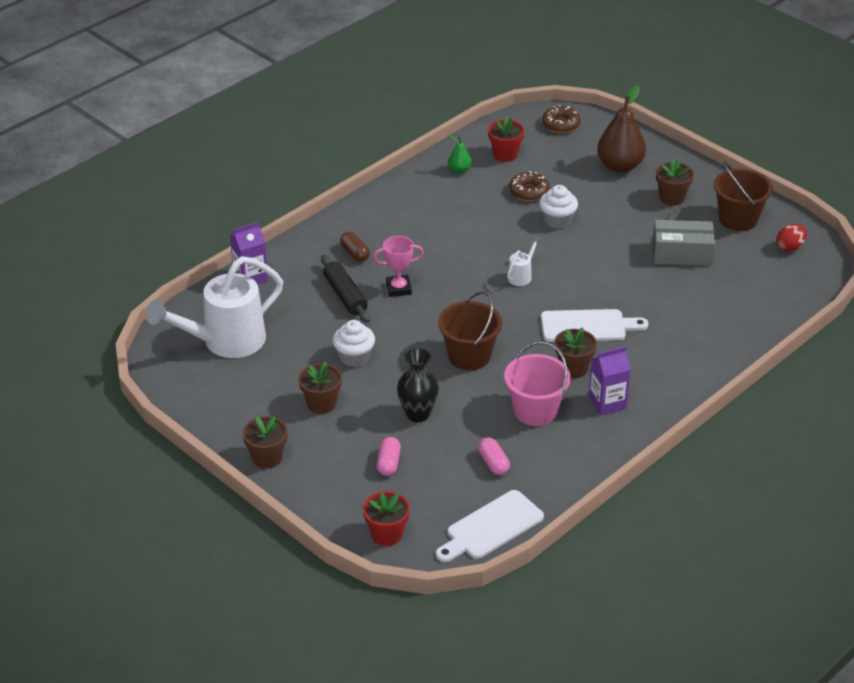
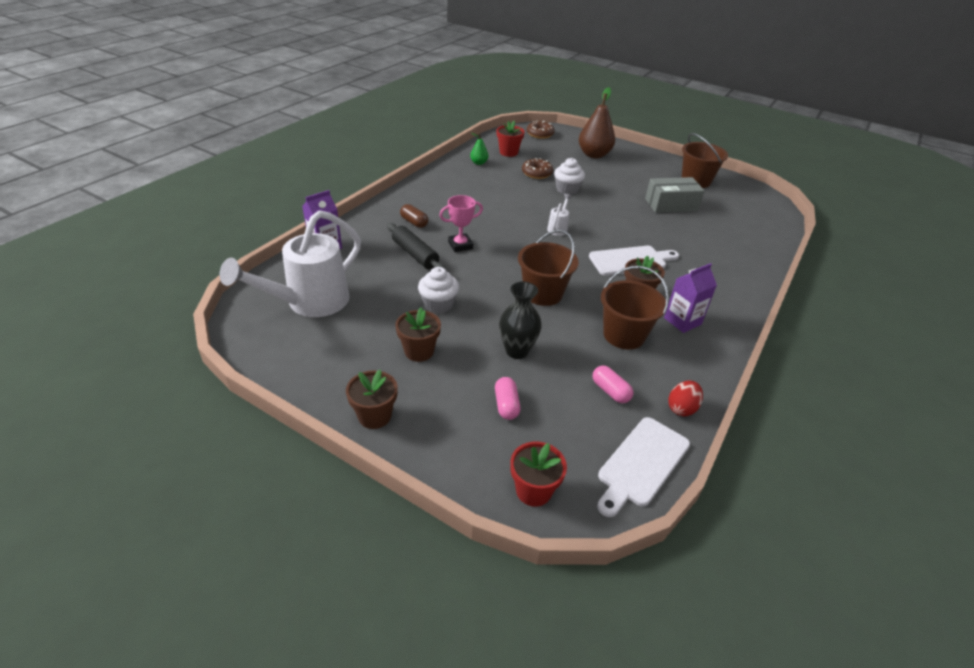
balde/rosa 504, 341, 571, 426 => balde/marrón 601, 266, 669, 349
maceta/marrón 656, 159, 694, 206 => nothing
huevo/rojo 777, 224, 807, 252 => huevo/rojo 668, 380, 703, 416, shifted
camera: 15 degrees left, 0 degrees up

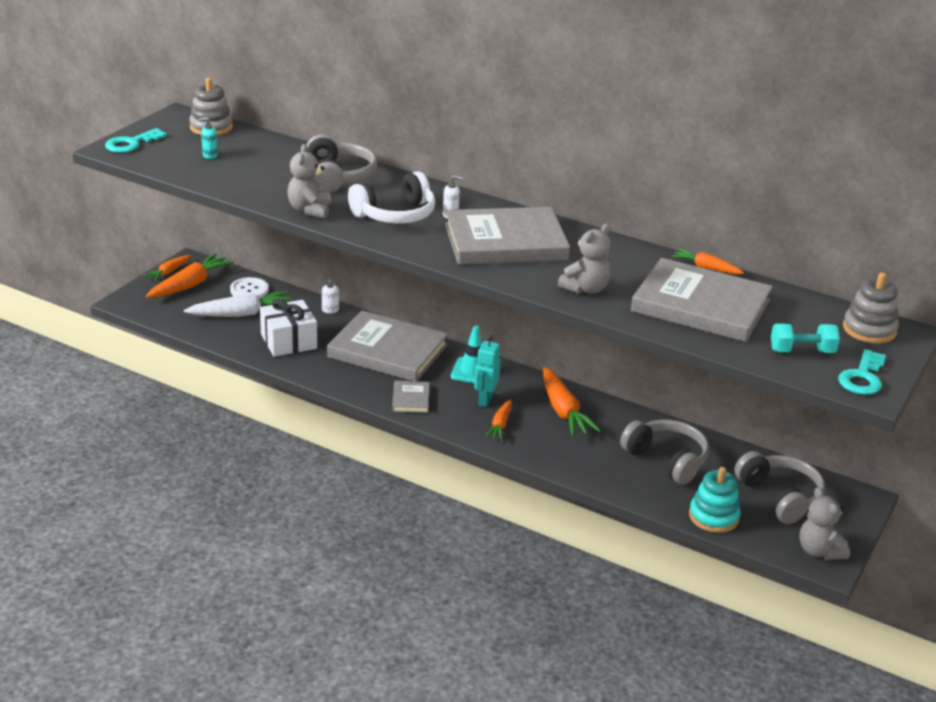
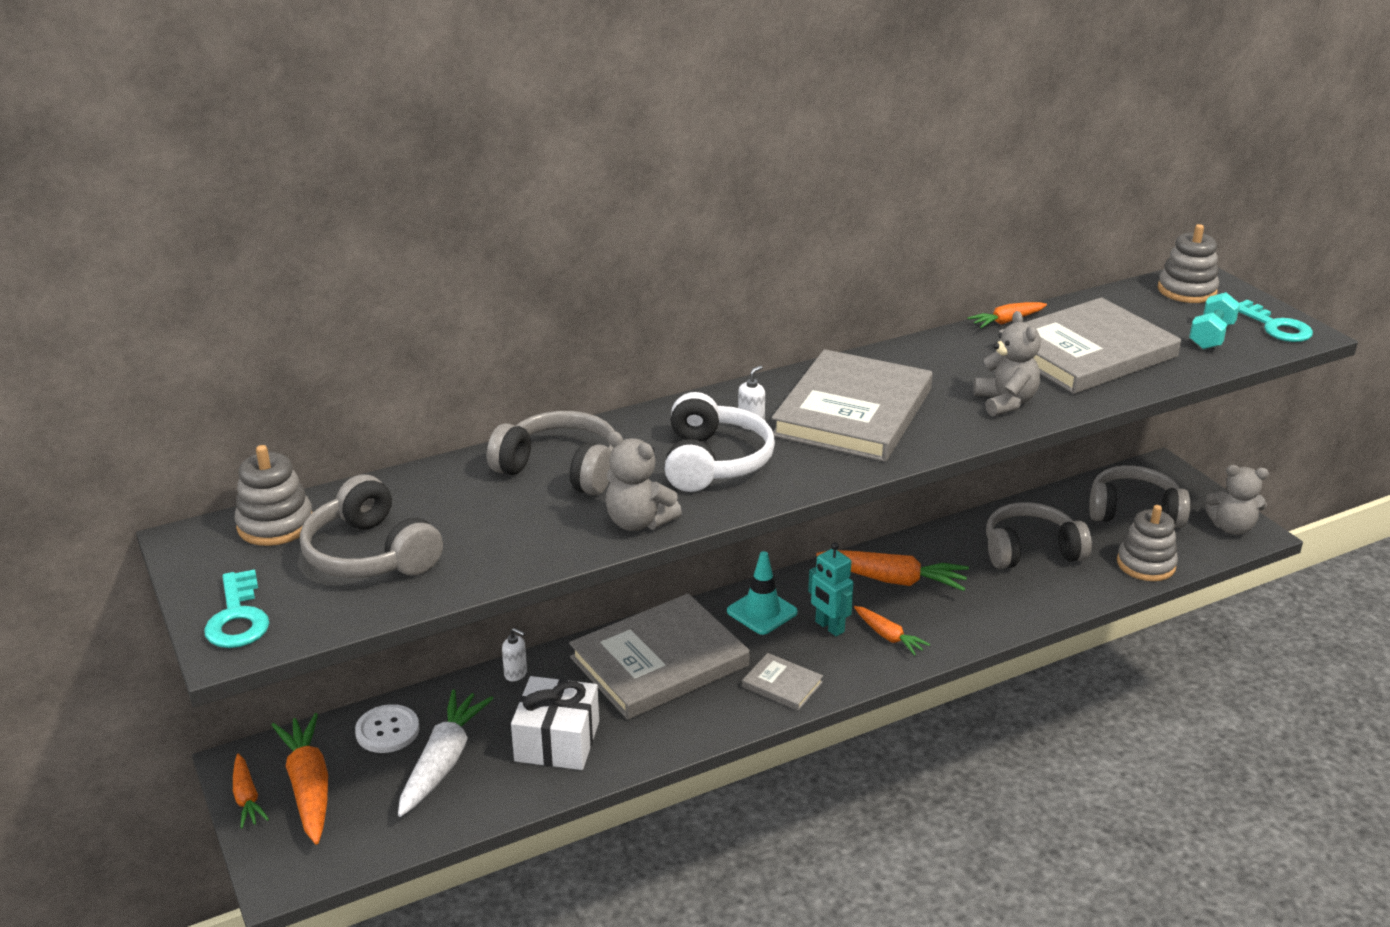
dispensador de jabón/turquesa 198, 117, 218, 159 => auriculares/gris 300, 475, 443, 578
juguete apilable/turquesa 689, 467, 741, 533 => juguete apilable/gris 1117, 505, 1178, 581
camera: 55 degrees left, 0 degrees up

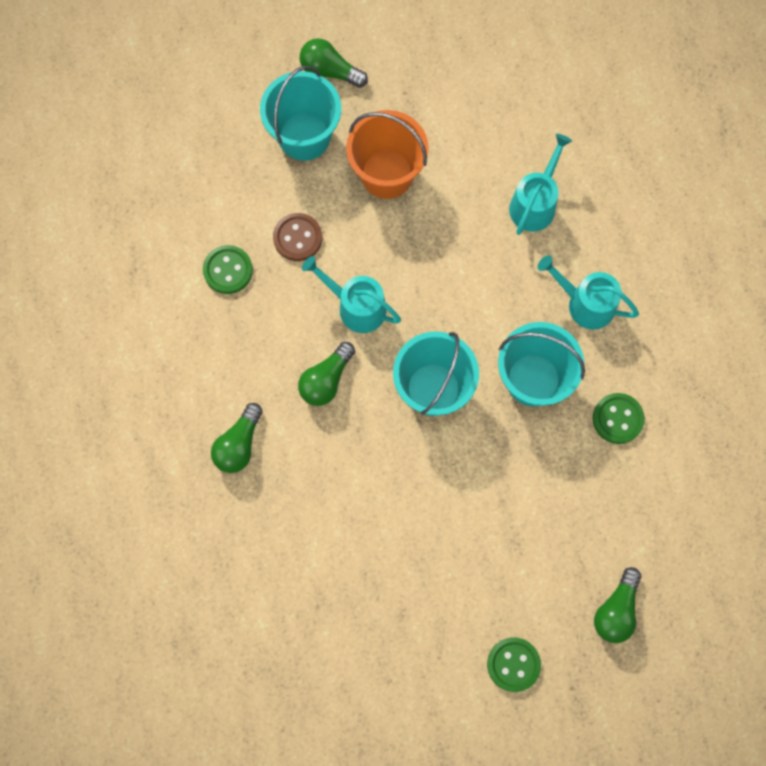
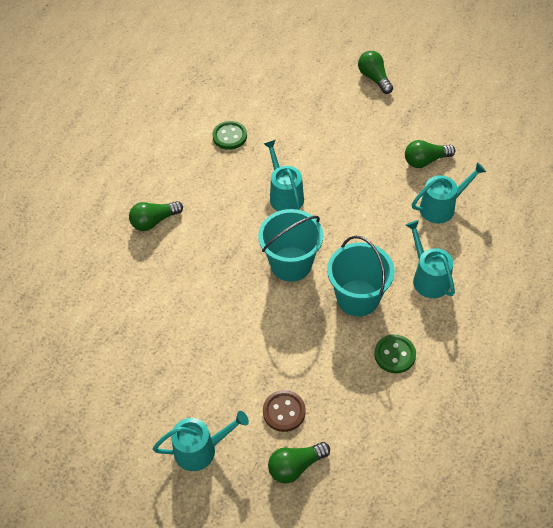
balde/turquesa 260, 66, 341, 161 => nothing
botón/marrón 273, 213, 322, 261 => botón/marrón 263, 390, 305, 432, shifted
bombilla/verde 298, 342, 355, 406 => bombilla/verde 405, 140, 455, 168, shifted
balde/naranja 346, 110, 428, 199 => nothing
botón/verde 487, 637, 541, 692 => regadera/turquesa 153, 411, 249, 471
camera: 40 degrees right, 20 degrees down

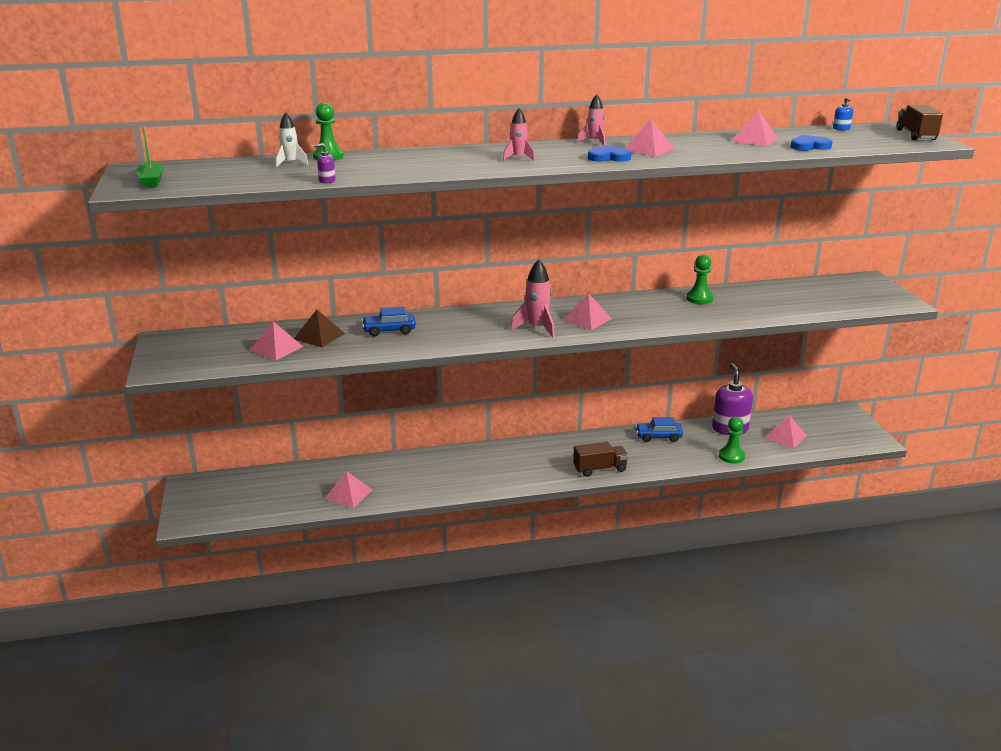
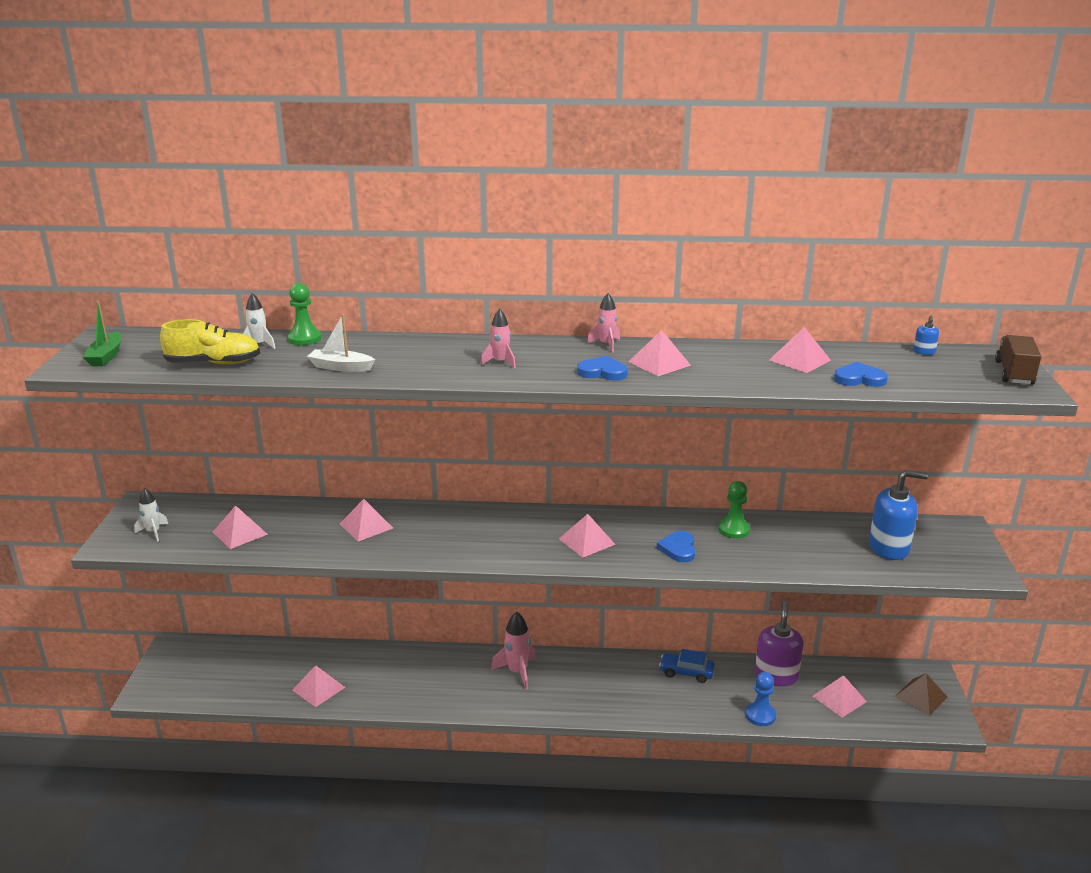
pirámide/marrón 294, 310, 345, 347 => pirámide/marrón 895, 673, 948, 716, shifted
dispensador de jabón/morado 314, 143, 335, 183 => nothing
coche/azul 362, 306, 416, 337 => pirámide/rosa 340, 499, 393, 541
cohete/rosa 511, 259, 555, 338 => cohete/rosa 491, 612, 536, 690, shifted
camión/marrón 573, 442, 628, 477 => nothing
peón/verde 719, 417, 745, 464 => peón/azul 745, 672, 776, 726
nothing => cohete/blanco 134, 488, 168, 542
nothing => zapato/amarillo 160, 319, 260, 365
nothing => barco/blanco 307, 314, 375, 372
nothing => corazón/azul 657, 531, 695, 562
nothing => dispensador de jabón/azul 869, 470, 928, 560
camera: 15 degrees right, 0 degrees up

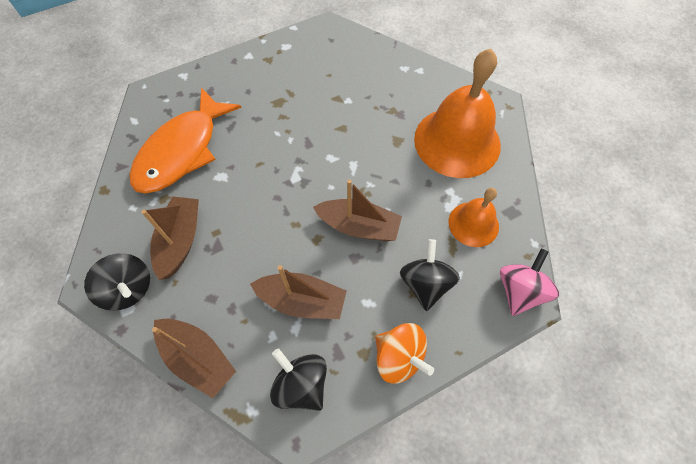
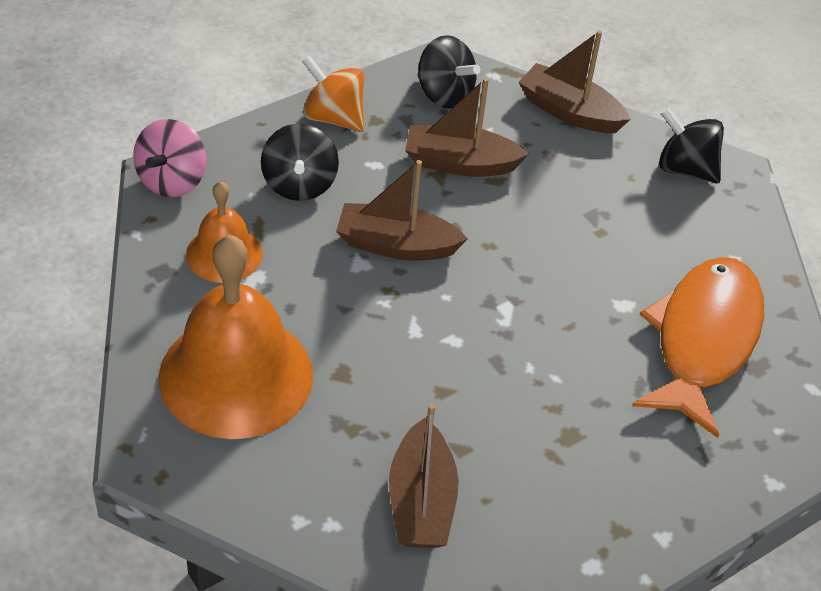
barco/marrón 141, 196, 199, 280 => barco/marrón 389, 403, 459, 548, shifted
camera: 170 degrees right, 15 degrees down

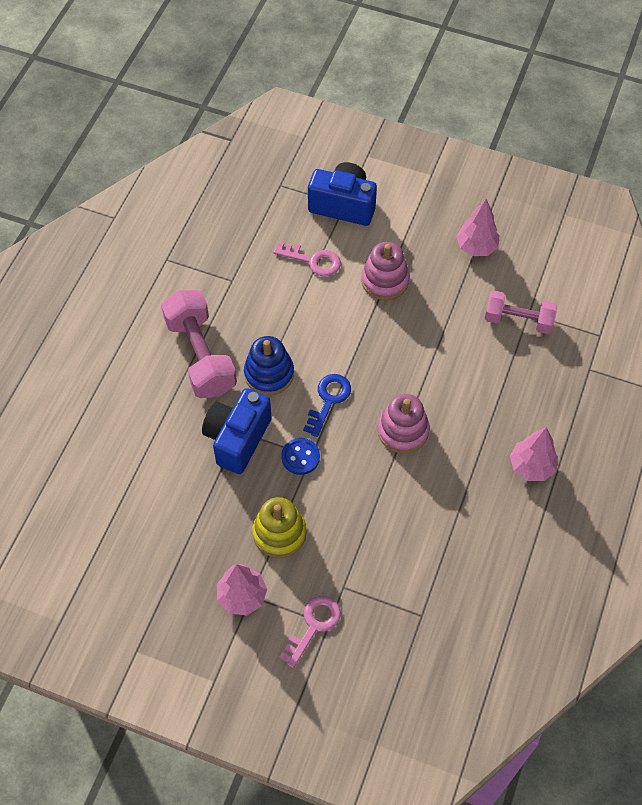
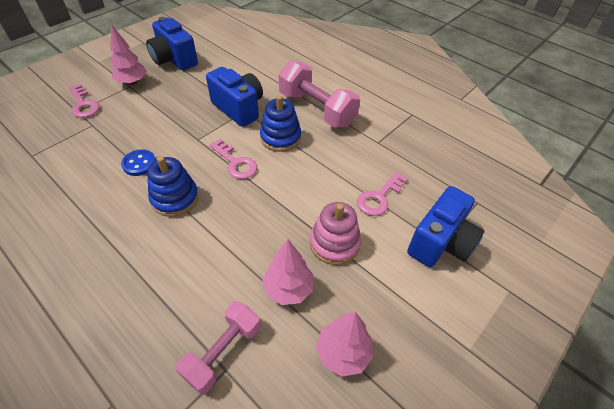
mancuerna/rosa 161, 290, 237, 398 => mancuerna/rosa 279, 60, 360, 128, 45 degrees clockwise
juguete apilable/amarillo 252, 497, 306, 558 => nothing
botón/azul 281, 438, 320, 475 => botón/azul 121, 149, 156, 176, shifted
llave/azul 303, 374, 351, 437 => llave/rosa 209, 139, 257, 179
juguete apilable/rosa 378, 394, 430, 454 => juguete apilable/azul 147, 156, 199, 217
árbol/rosa 510, 427, 558, 481 => árbol/rosa 262, 239, 313, 305, shifted
nothing => cámara/azul 146, 17, 198, 70
camera: 110 degrees right, 10 degrees down

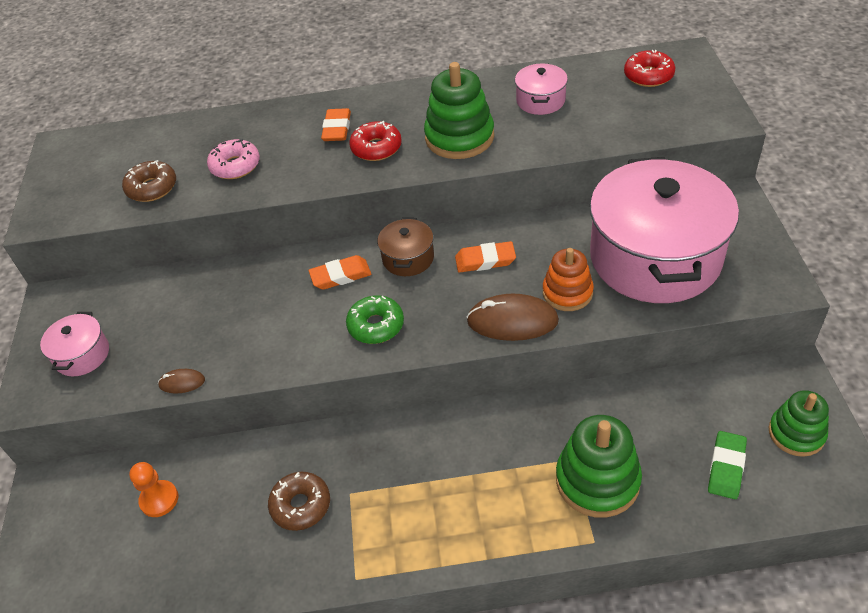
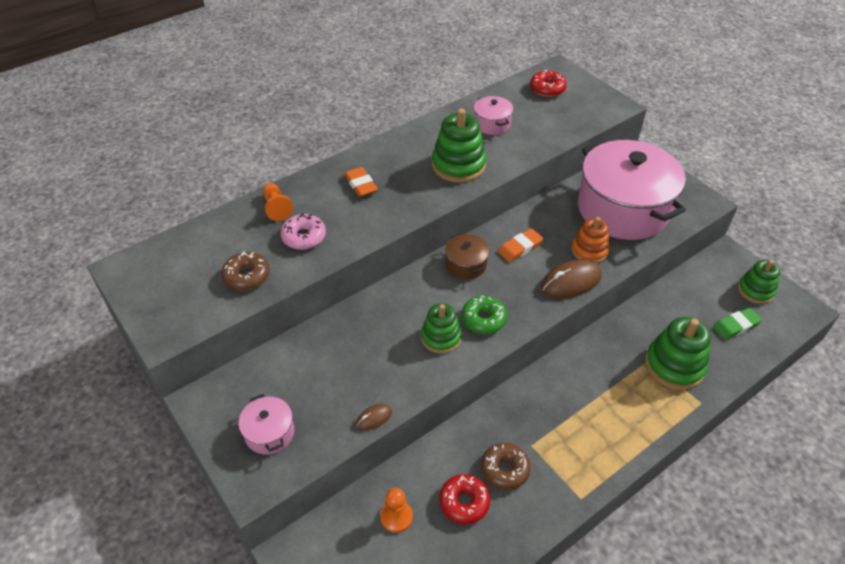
goma de borrar/naranja 309, 255, 371, 290 => nothing
rosquilla/rojo 349, 121, 402, 161 => rosquilla/rojo 439, 474, 490, 524, shifted
goma de borrar/verde 708, 431, 747, 499 => goma de borrar/verde 713, 308, 762, 340, 75 degrees clockwise
nothing => peón/naranja 263, 183, 293, 221
nothing => juguete apilable/verde 421, 303, 462, 353
camera: 35 degrees left, 0 degrees up

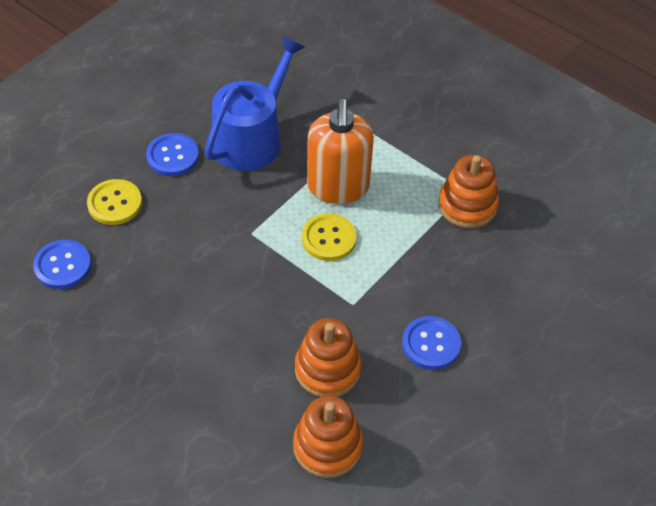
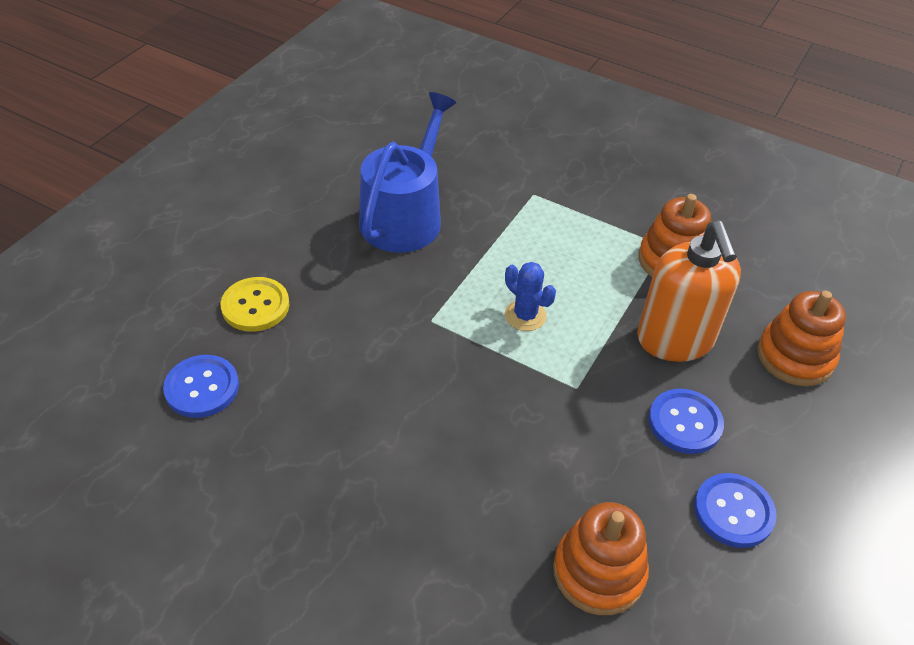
botón/azul 146, 133, 199, 176 => botón/azul 694, 473, 777, 548, shifted
juguete apilable/naranja 295, 318, 361, 397 => juguete apilable/naranja 757, 291, 846, 386, shifted
botón/amarillo 302, 213, 356, 261 => cactus/azul 505, 262, 556, 331
dispensador de jabón/naranja 307, 99, 374, 204 => dispensador de jabón/naranja 637, 221, 741, 362, shifted
camera: 10 degrees left, 5 degrees down

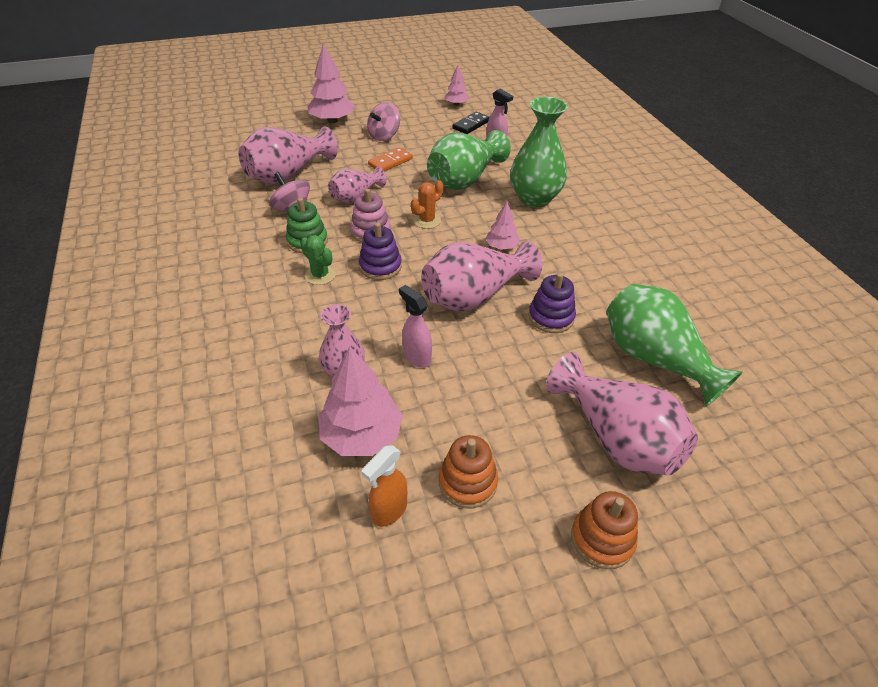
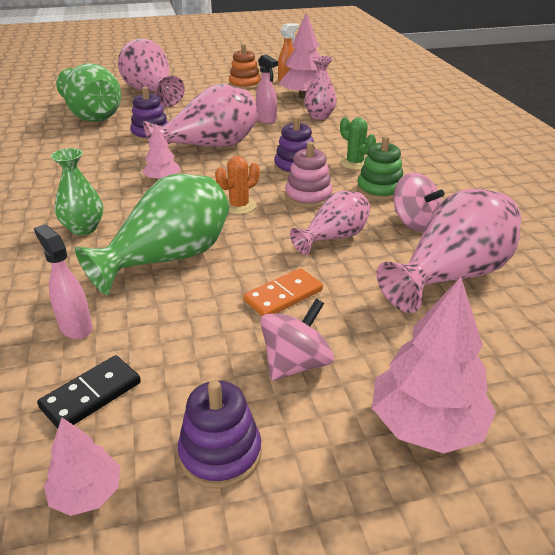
florero/verde 510, 97, 568, 207 => florero/verde 51, 148, 103, 235, x0.60
juguete apilable/naranja 571, 491, 638, 569 => nothing
nothing => juguete apilable/morado 178, 380, 261, 489
camera: 175 degrees left, 10 degrees down

